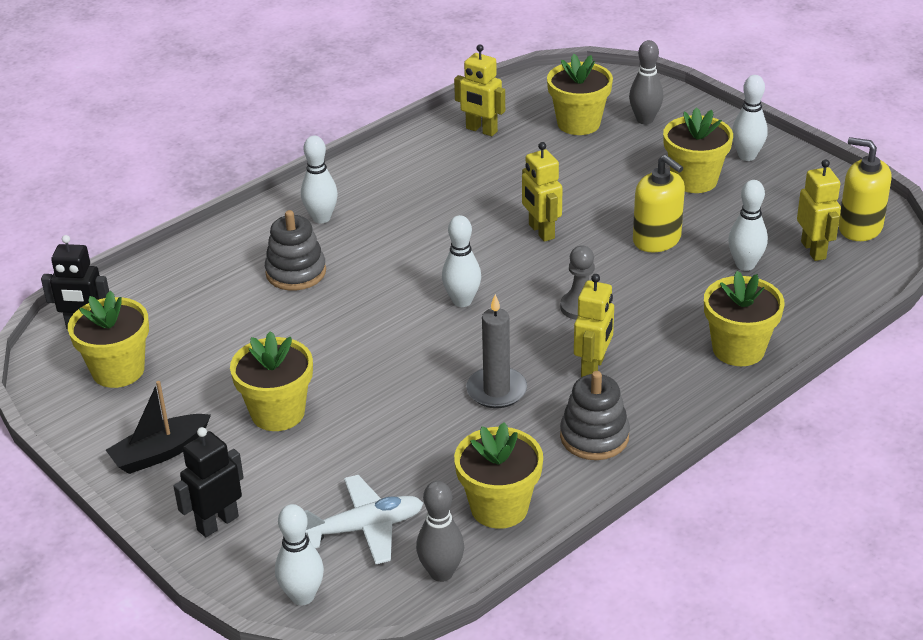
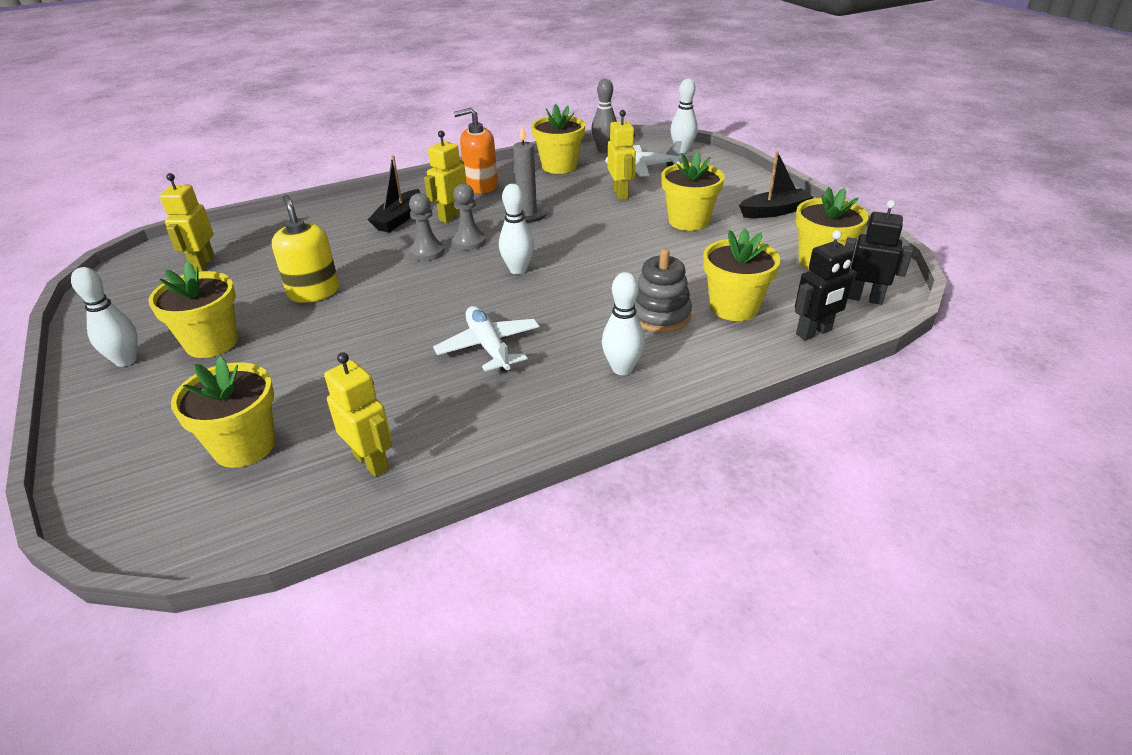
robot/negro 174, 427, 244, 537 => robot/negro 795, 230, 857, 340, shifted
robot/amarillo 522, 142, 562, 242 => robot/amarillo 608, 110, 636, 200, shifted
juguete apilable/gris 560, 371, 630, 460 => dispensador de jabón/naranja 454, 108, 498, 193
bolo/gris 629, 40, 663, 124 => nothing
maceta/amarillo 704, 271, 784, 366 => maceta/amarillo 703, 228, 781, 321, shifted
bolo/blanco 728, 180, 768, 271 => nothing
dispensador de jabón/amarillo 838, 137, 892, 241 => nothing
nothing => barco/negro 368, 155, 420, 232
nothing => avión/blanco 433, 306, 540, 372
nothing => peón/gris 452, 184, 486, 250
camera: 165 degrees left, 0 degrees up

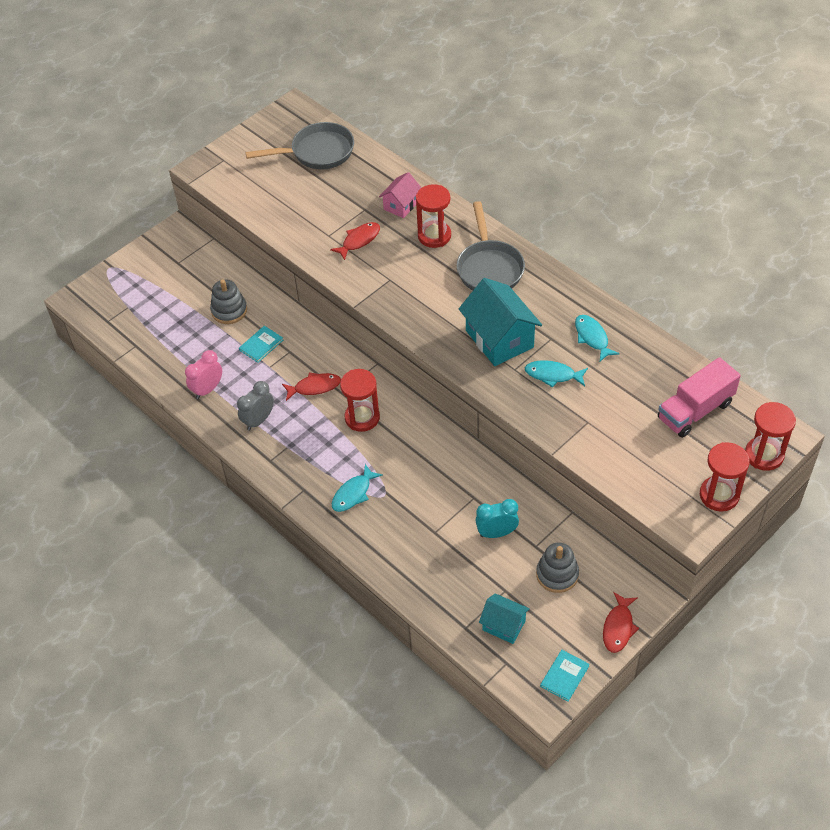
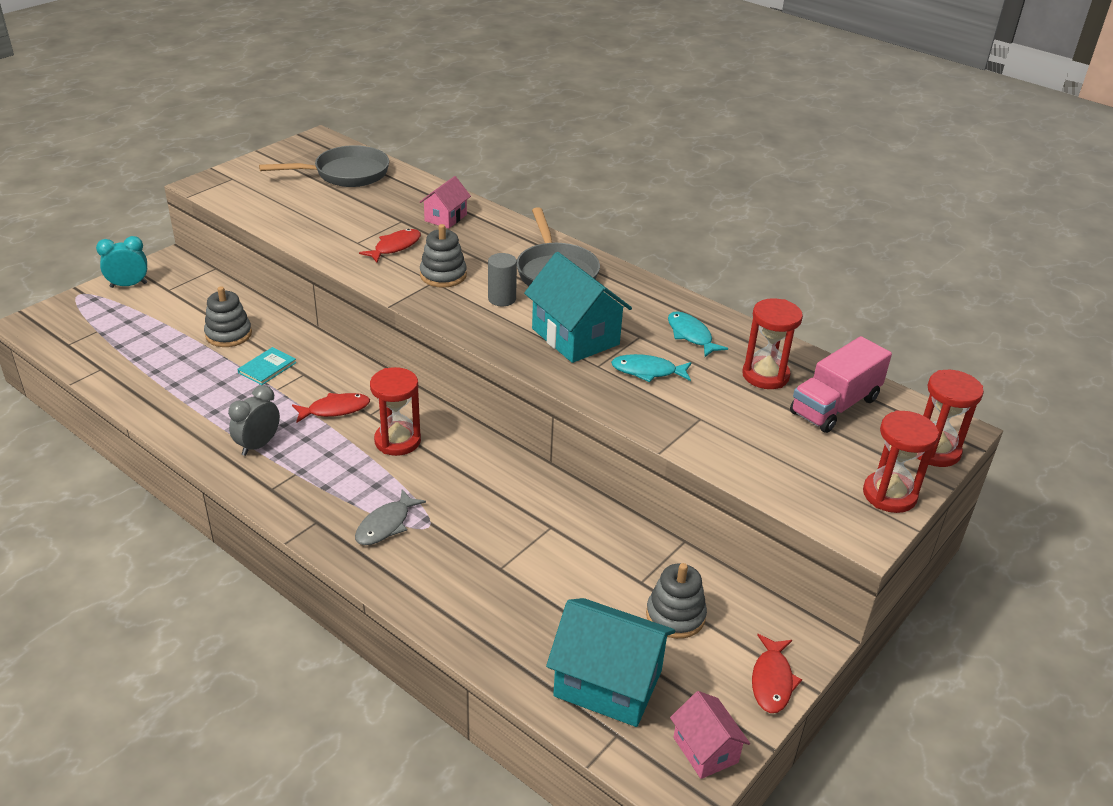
despertador/rosa 185, 350, 222, 399 => nothing
pez/turquesa 332, 464, 383, 512 => pez/gris 355, 489, 426, 545
reloj de arena/rojo 416, 184, 451, 248 => reloj de arena/rojo 742, 298, 803, 389, shifted
despertador/turquesa 475, 499, 519, 538 => despertador/turquesa 96, 236, 147, 288, shifted
casa/turquesa 479, 593, 530, 644 => casa/turquesa 546, 598, 675, 727, x1.77
libro/turquesa 540, 650, 590, 702 => casa/rosa 670, 691, 750, 779
nothing => juguete apilable/gris 420, 224, 467, 288
nothing => cilindro/gris 488, 253, 517, 306
camera: 10 degrees left, 15 degrees down

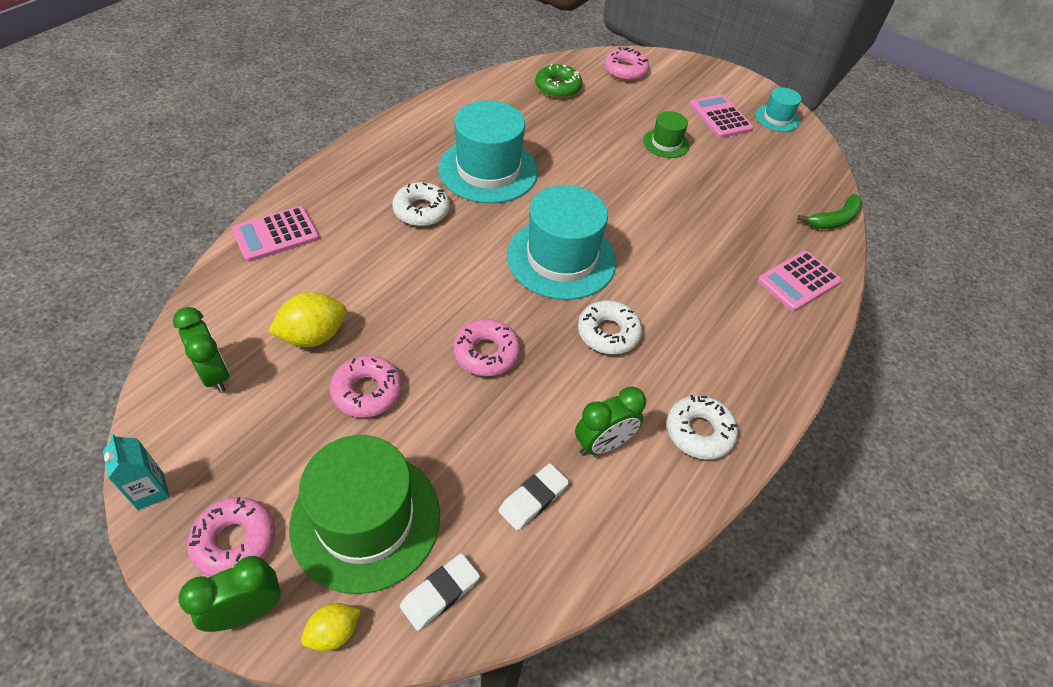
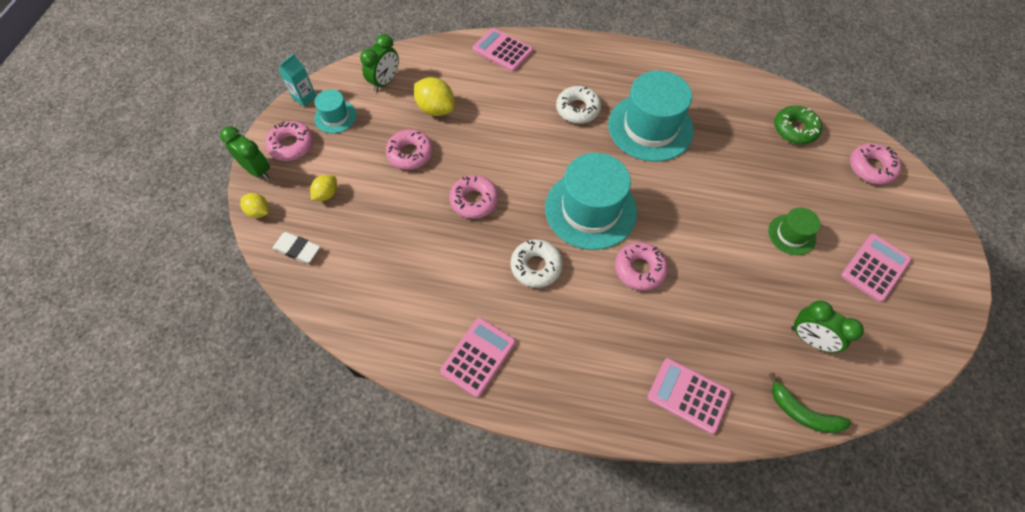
sombrero/verde 289, 435, 440, 594 => limón/amarillo 310, 175, 337, 201
goma de borrar/blanco 498, 463, 569, 531 => nothing
despertador/verde 575, 387, 646, 456 => despertador/verde 791, 300, 864, 353, shifted
rosquilla/blanco 667, 395, 738, 460 => calculadora/rosa 440, 318, 516, 397
sombrero/turquesa 755, 87, 801, 132 => sombrero/turquesa 314, 89, 357, 133, shifted
nothing => rosquilla/rosa 615, 242, 668, 291
camera: 70 degrees right, 10 degrees up

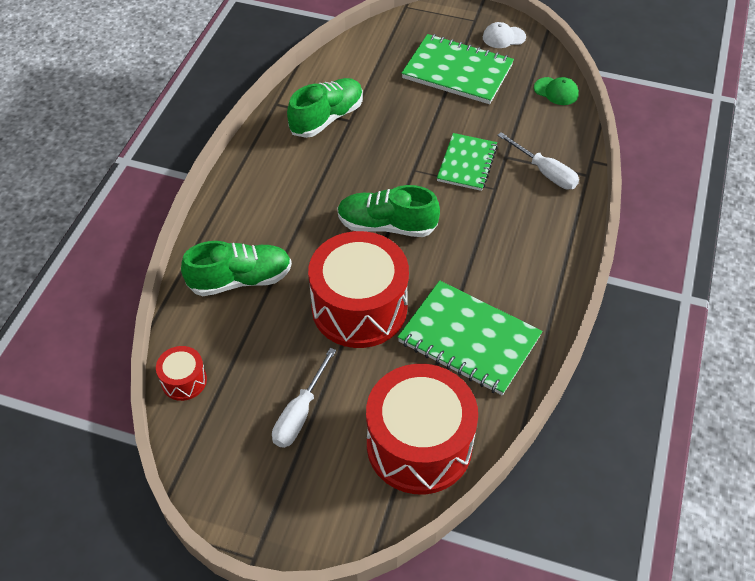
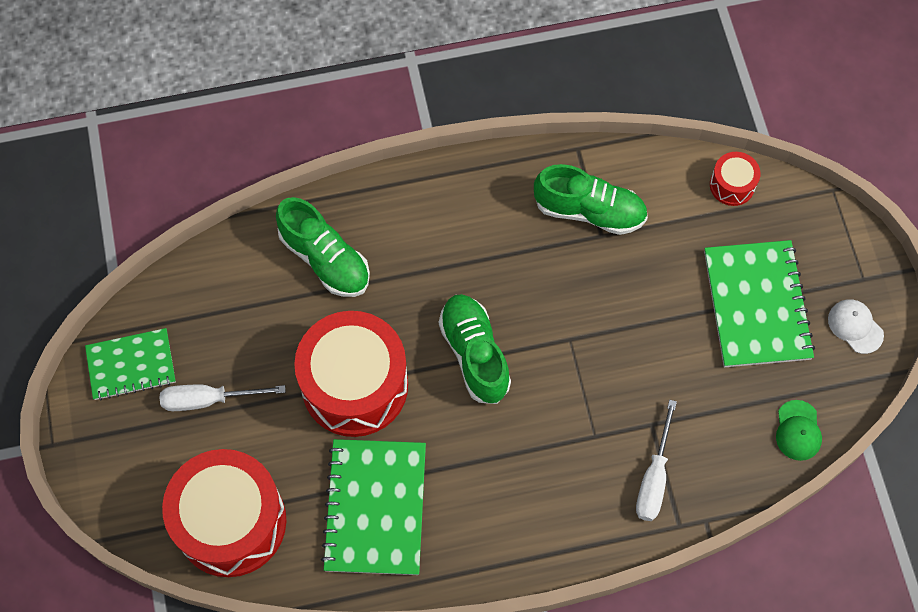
tambor/rojo 156, 346, 207, 401 => tambor/rojo 710, 152, 761, 206, shifted
cuaderno/verde 437, 133, 498, 191 => cuaderno/verde 85, 328, 176, 400, shifted
camera: 60 degrees right, 15 degrees up

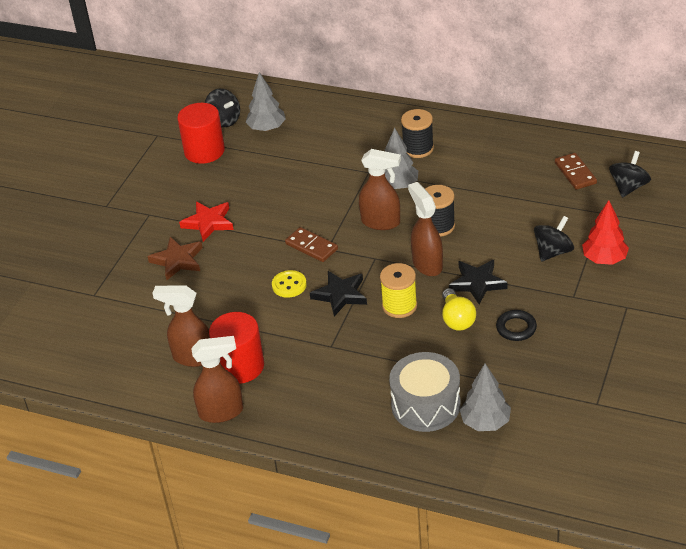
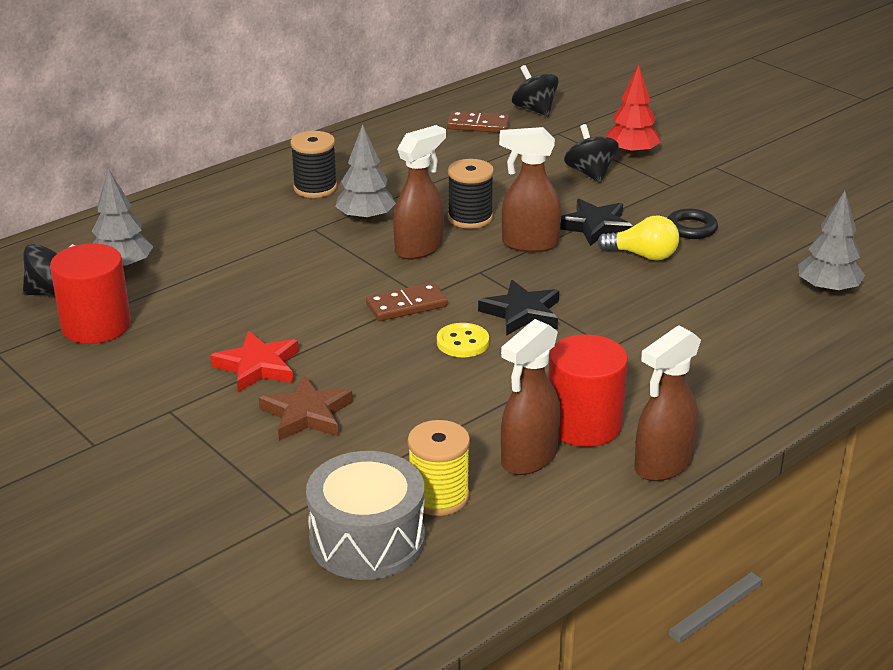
pulverizador/marrón 191, 336, 243, 423 => pulverizador/marrón 634, 325, 701, 481, 150 degrees counterclockwise
carrete/amarillo 380, 263, 417, 318 => carrete/amarillo 408, 420, 470, 516, shifted
tambor/gris 389, 352, 461, 432 => tambor/gris 306, 451, 425, 580, shifted
camera: 65 degrees left, 10 degrees down

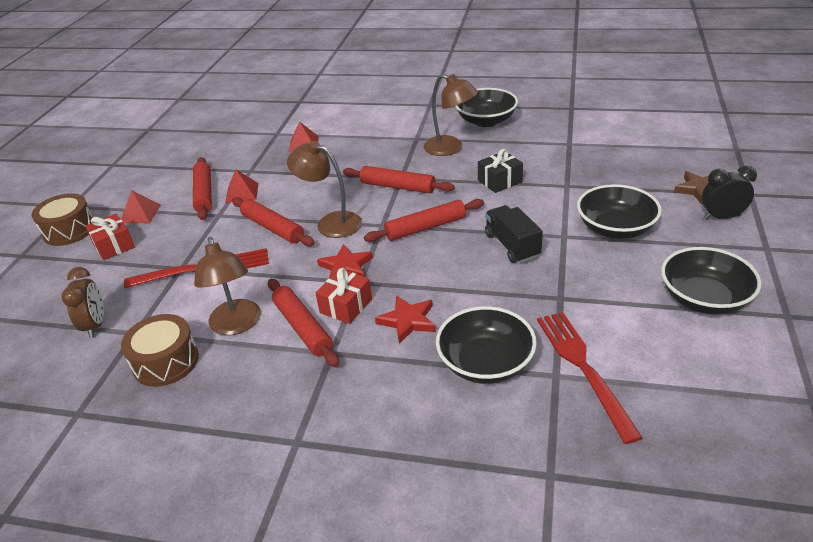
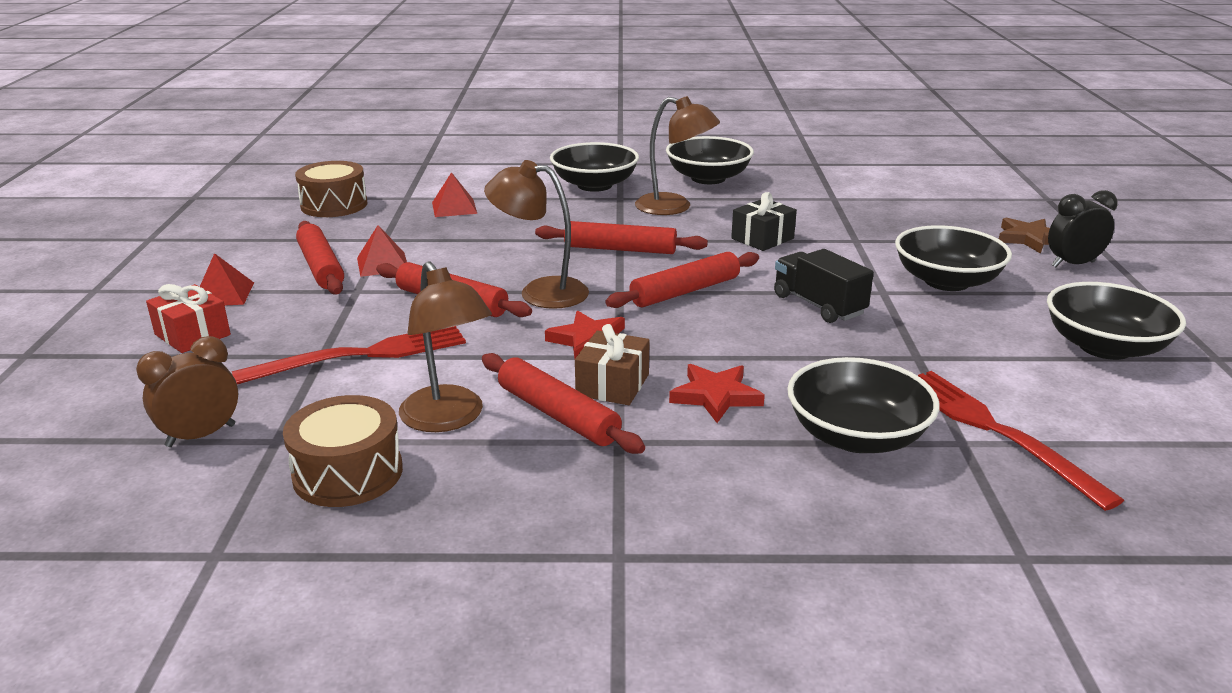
tambor/marrón 31, 193, 93, 246 => tambor/marrón 295, 161, 367, 217, shifted
despertador/marrón 61, 267, 104, 338 => despertador/marrón 136, 336, 238, 447, 105 degrees counterclockwise
regalo/rojo 316, 268, 372, 324 => regalo/marrón 575, 324, 650, 405
nothing => cuenco/negro 550, 142, 639, 192
camera: 15 degrees left, 10 degrees down

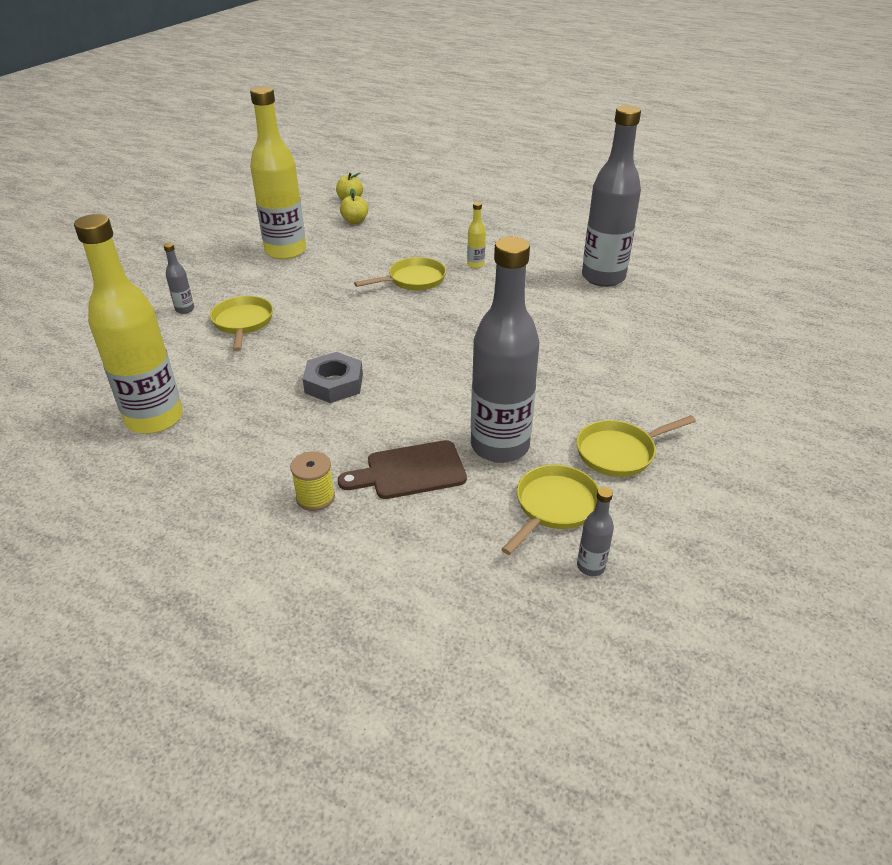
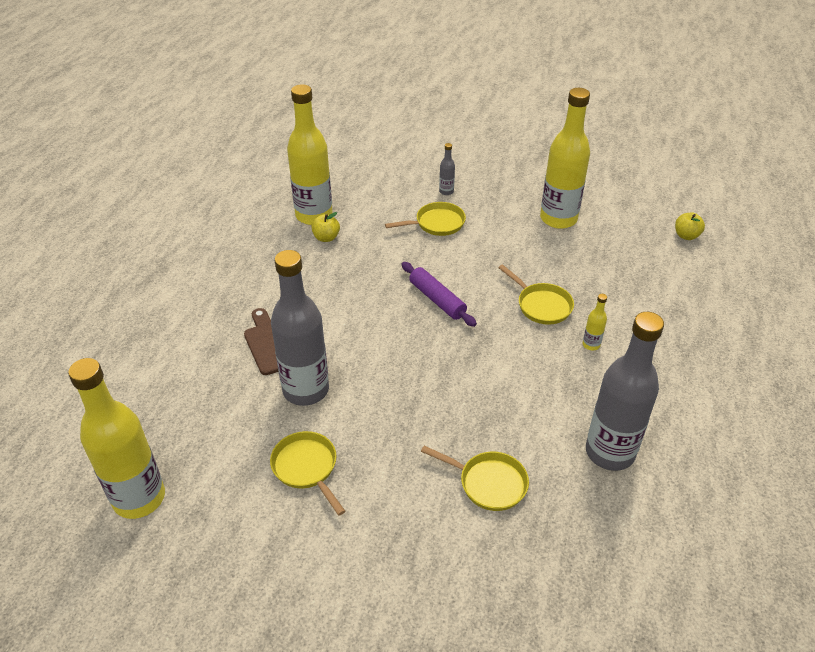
carrete/amarillo 290, 451, 335, 511 => nothing
tuerca/gris 303, 352, 363, 403 => nothing
manzana/amarillo 340, 188, 368, 224 => manzana/amarillo 311, 212, 340, 242, shifted
sartén/amarillo 501, 465, 599, 555 => sartén/amarillo 421, 446, 529, 511, shifted
botella/gris 577, 487, 614, 576 => nothing
nothing => botella/amarillo 68, 358, 165, 519
nothing => rodillo/morado 402, 262, 477, 327
camera: 80 degrees right, 5 degrees up

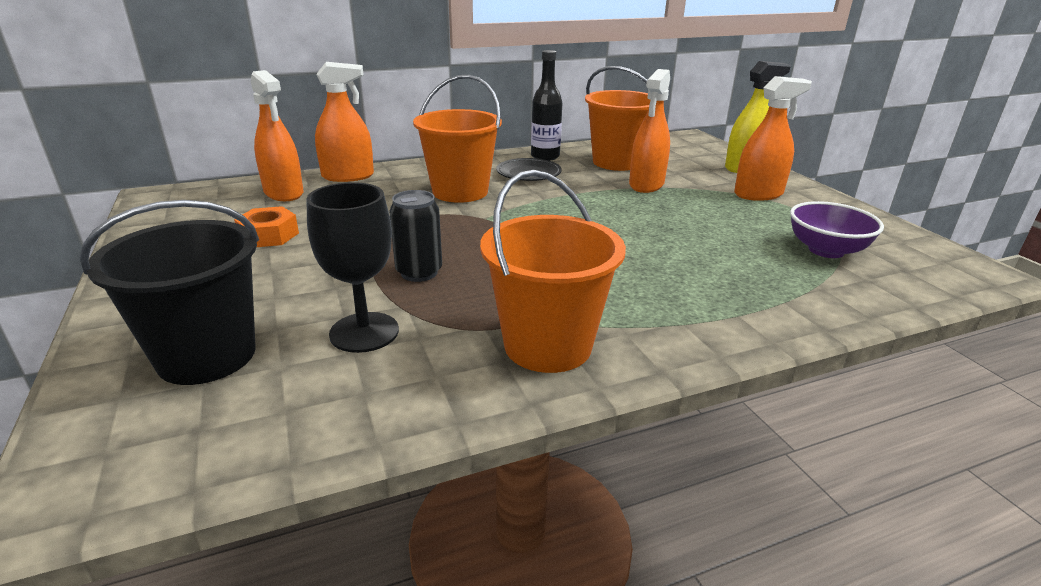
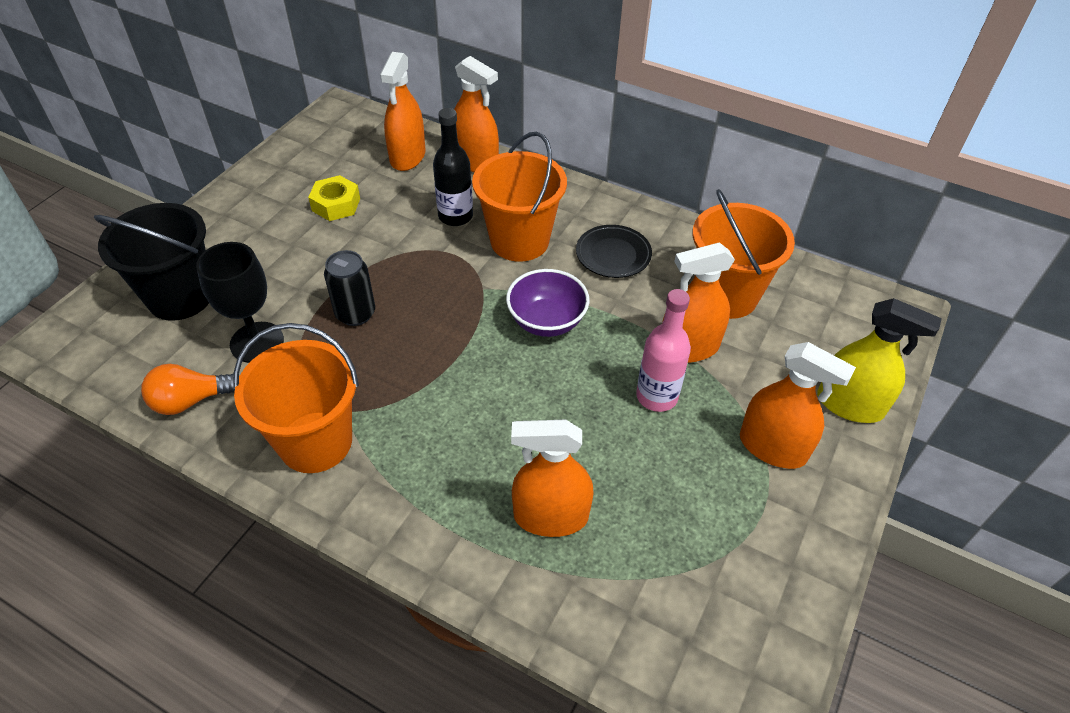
tuerca/naranja 234, 206, 299, 247 => tuerca/amarillo 308, 175, 360, 221
botella/negro 531, 50, 562, 161 => botella/negro 433, 108, 473, 226, shifted
cuenco/morado 790, 201, 884, 258 => cuenco/morado 506, 269, 590, 337, shifted
nothing => bombilla/naranja 141, 364, 235, 415
nothing => pulverizador/naranja 511, 420, 594, 537
nothing => botella/rosa 636, 289, 691, 412
camera: 50 degrees right, 20 degrees up

